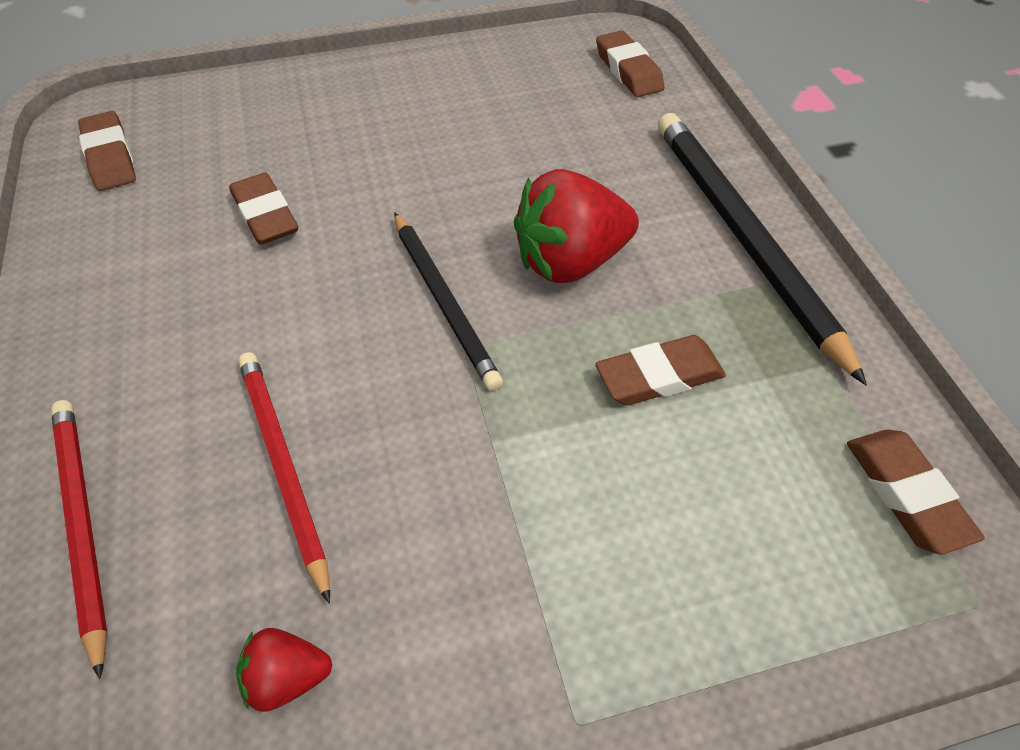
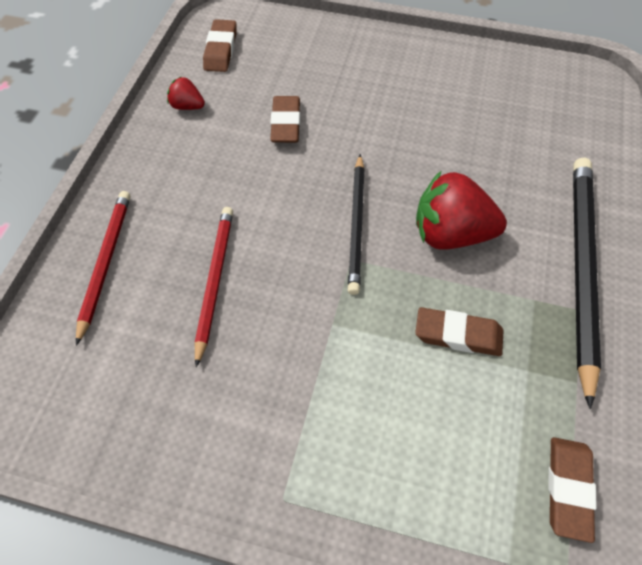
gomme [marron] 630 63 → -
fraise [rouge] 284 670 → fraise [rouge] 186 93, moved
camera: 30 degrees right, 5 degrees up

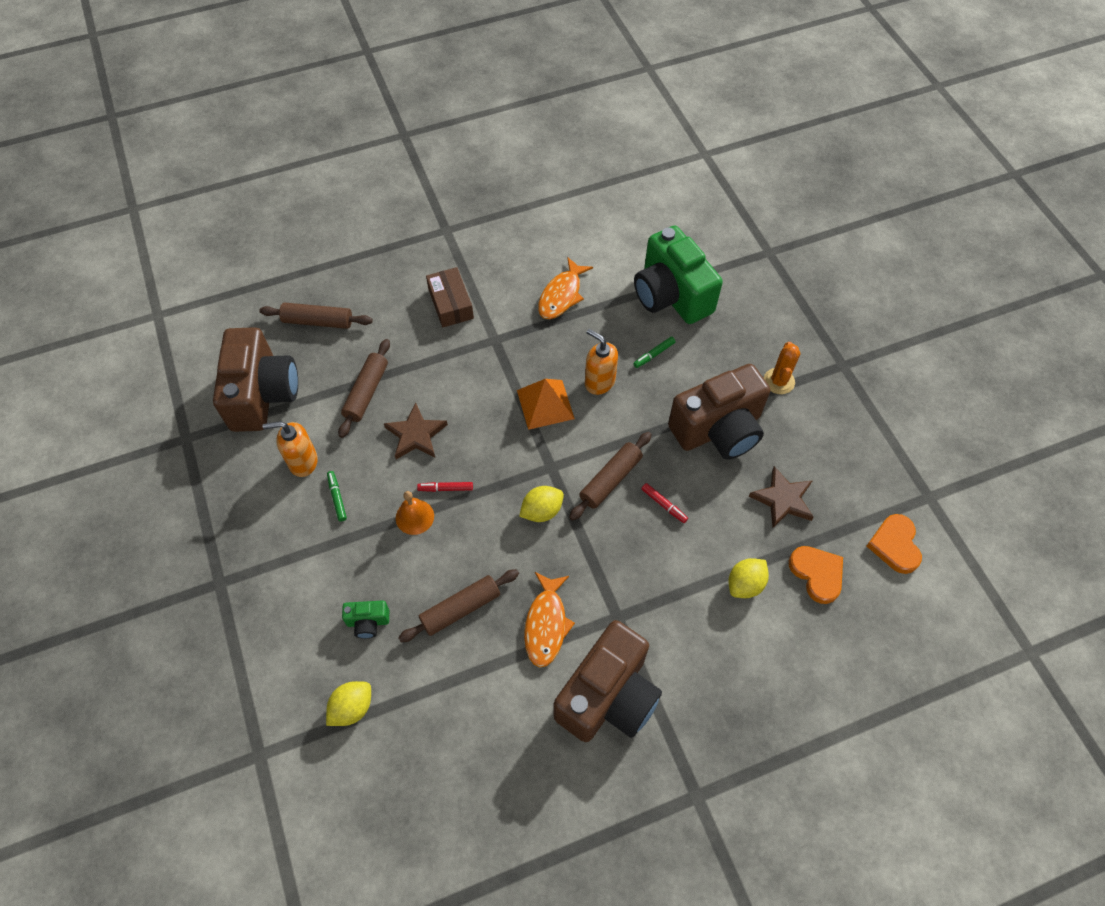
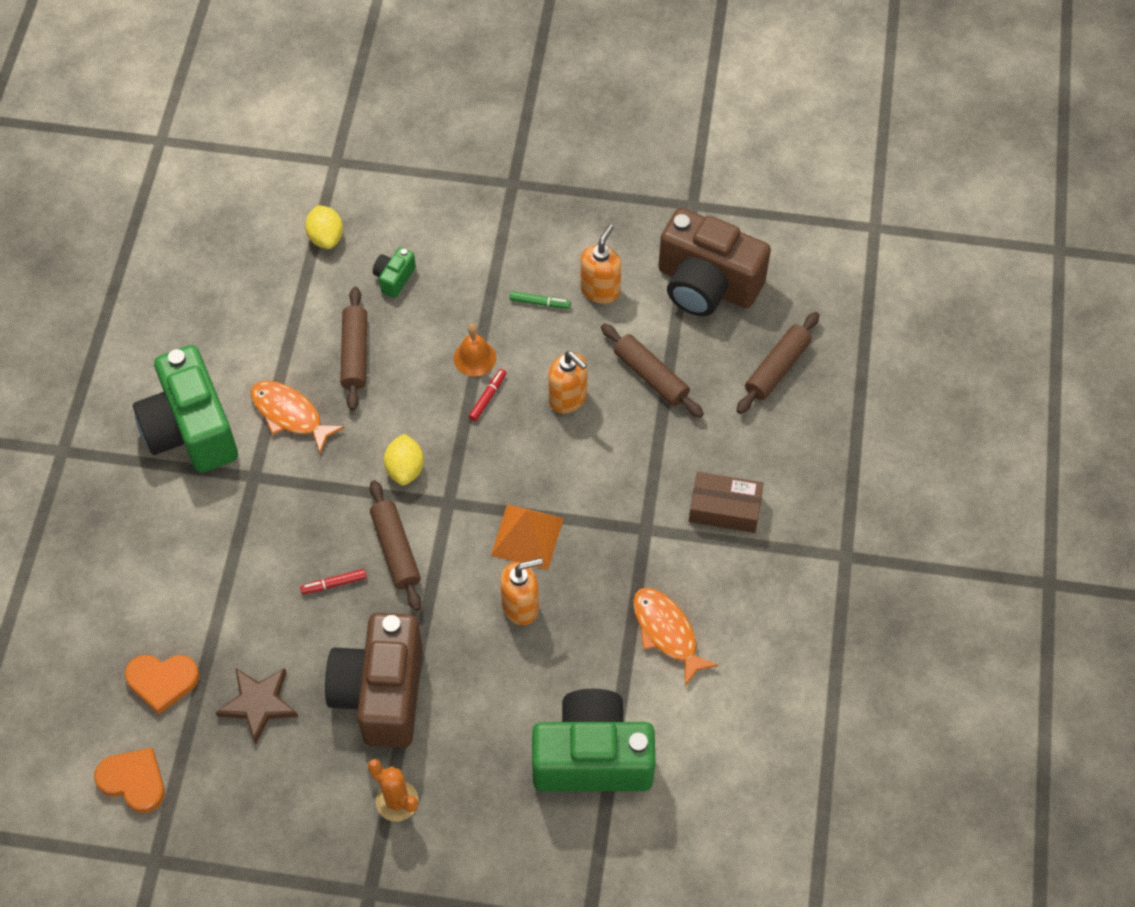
feutre [vert] 654 352 → -
citron [jaune] 749 578 → -
étoile [marron] 416 431 → distributeur de savon [orange] 568 382
appareil photo [marron] 608 681 → appareil photo [vert] 185 409
camera: 120 degrees right, 0 degrees up

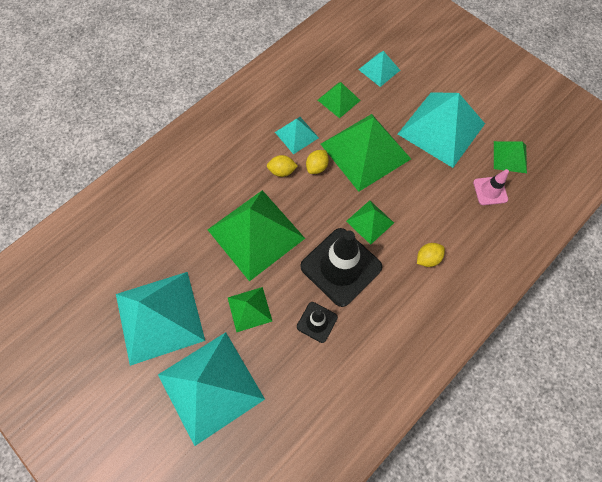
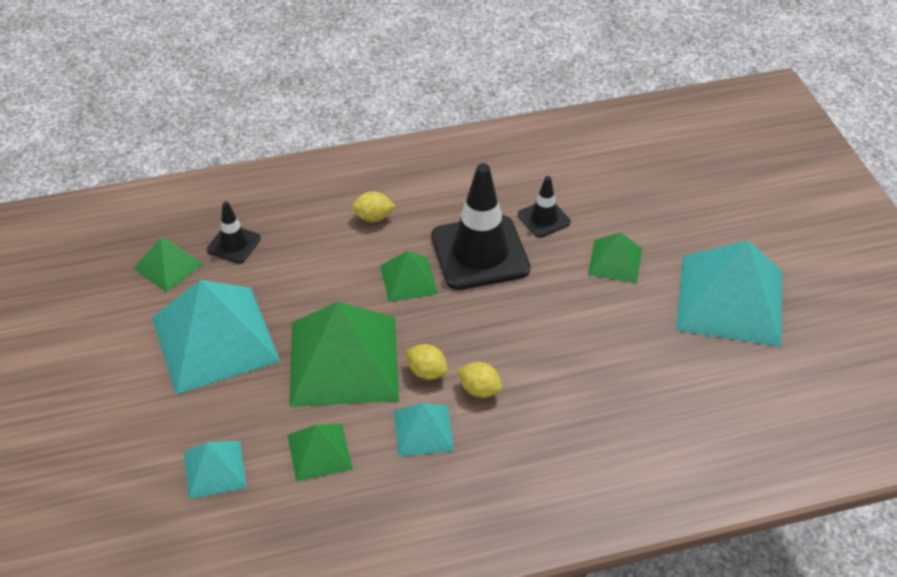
pyramide [turquoise] 211 389 → -
pyramide [vert] 256 236 → -
cône de chantier [rose] 491 187 → cône de chantier [noir] 234 232
citron [jaune] 317 162 → citron [jaune] 427 362, 60 degrees clockwise
camera: 150 degrees left, 20 degrees down

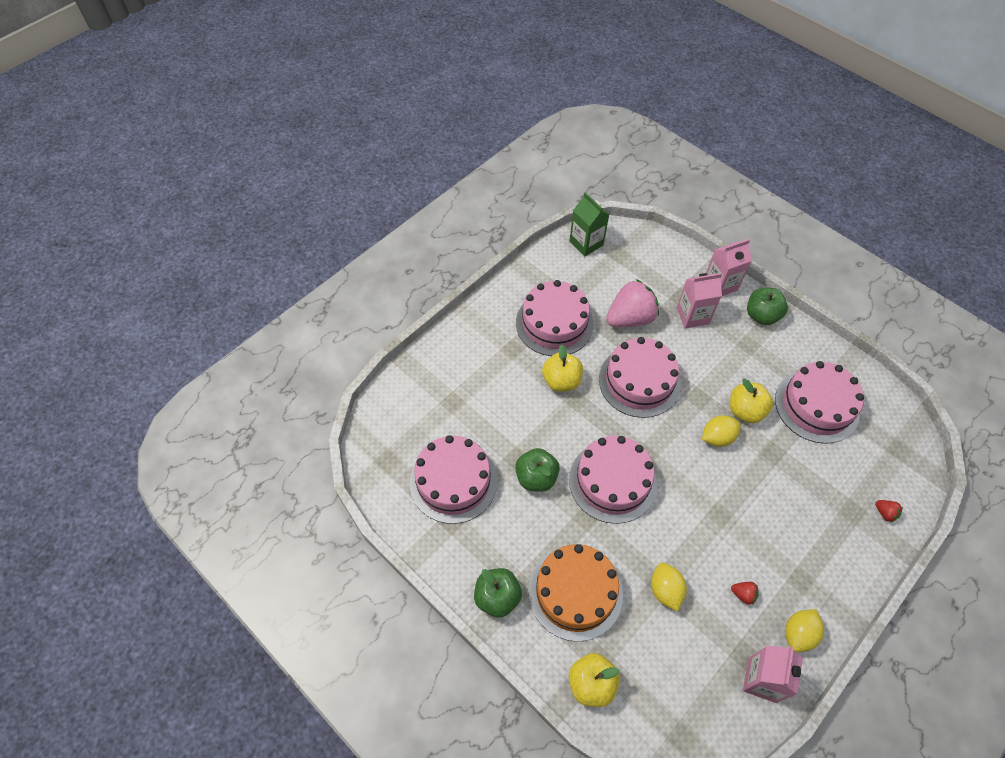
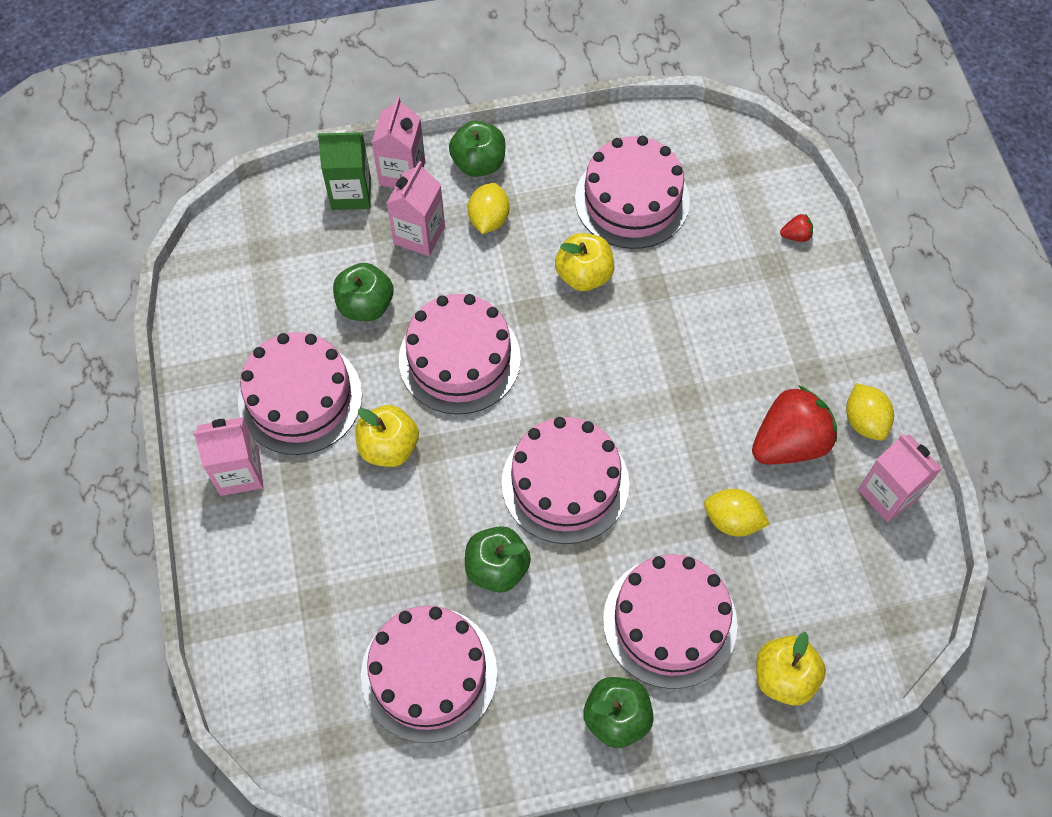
- → brique de lait [rose] 228 456
brique de lait [vert] 589 224 → brique de lait [vert] 344 170, moved
citron [jaune] 721 431 → citron [jaune] 489 208, moved
fraise [rose] 632 303 → pomme [vert] 363 292
gâteau [orange] 575 593 → gâteau [rose] 670 621
fraise [rouge] 745 593 → fraise [rouge] 794 424, x2.47
camera: 55 degrees left, 5 degrees up

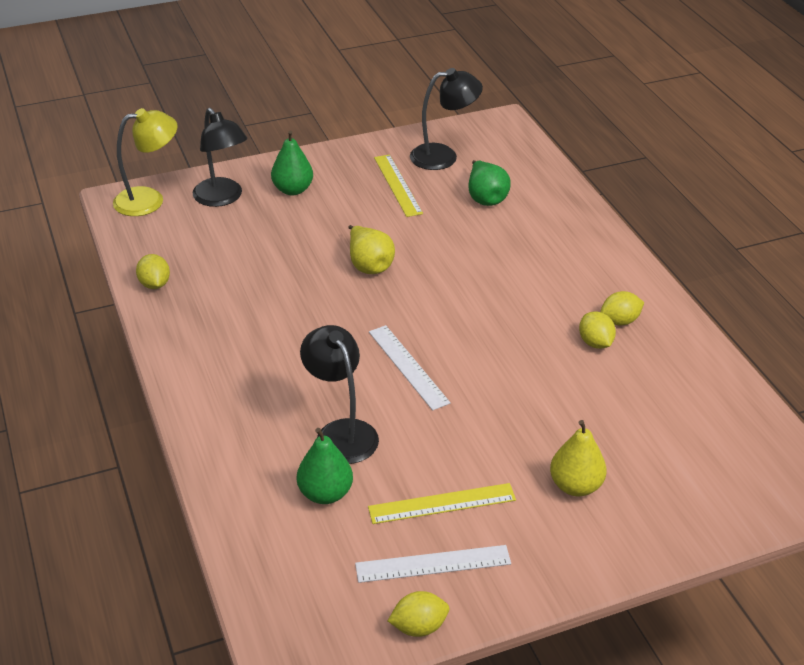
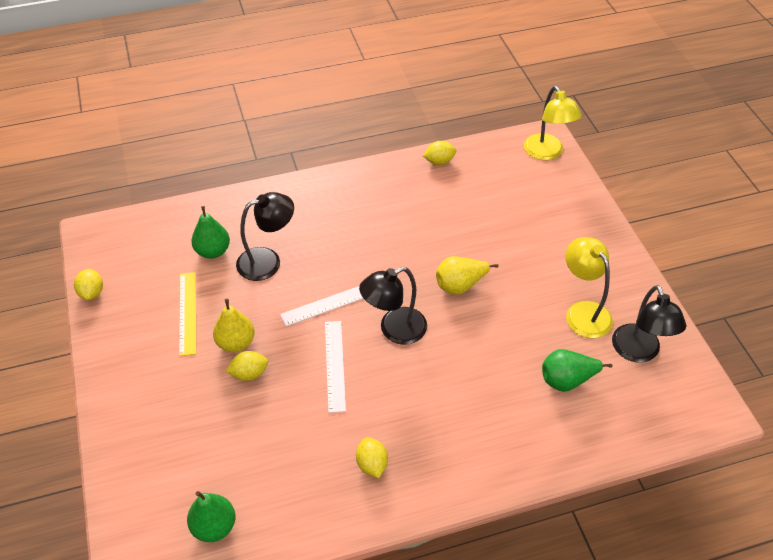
lampe [noir] 219 157 → lampe [noir] 393 306, moved
poire [vert] 292 162 → poire [vert] 211 516, moved
règle [blanc] 433 564 → règle [blanc] 335 367, moved
poire [jaune] 578 458 → poire [jaune] 233 325, moved
citron [jaune] 597 330 → citron [jaune] 247 366, moved
règle [jaune] 398 186 → lampe [jaune] 589 287
camera: 95 degrees right, 10 degrees up

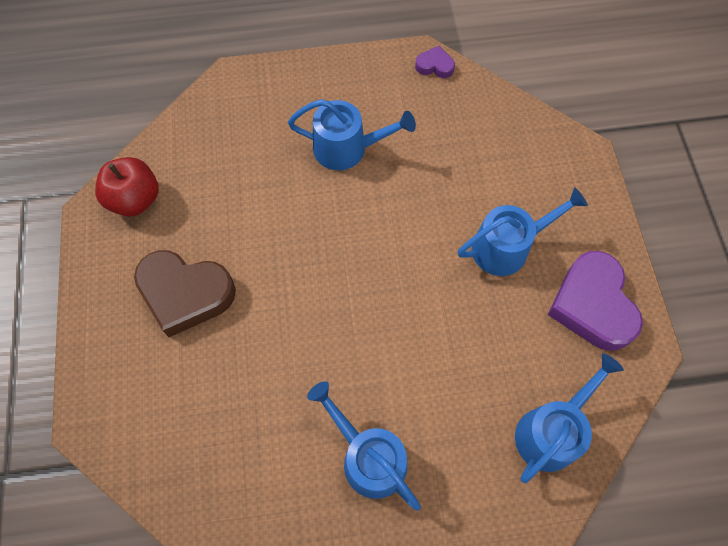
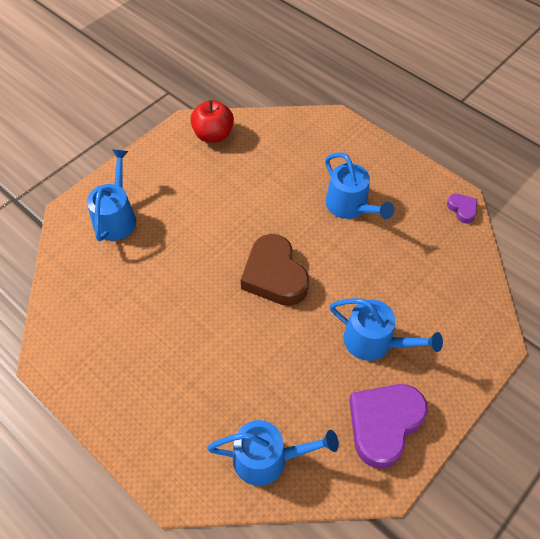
cœur [marron] 185 293 → cœur [marron] 275 270, moved
arrosoir [bleu] 364 446 → arrosoir [bleu] 111 195, moved
camera: 50 degrees right, 10 degrees down

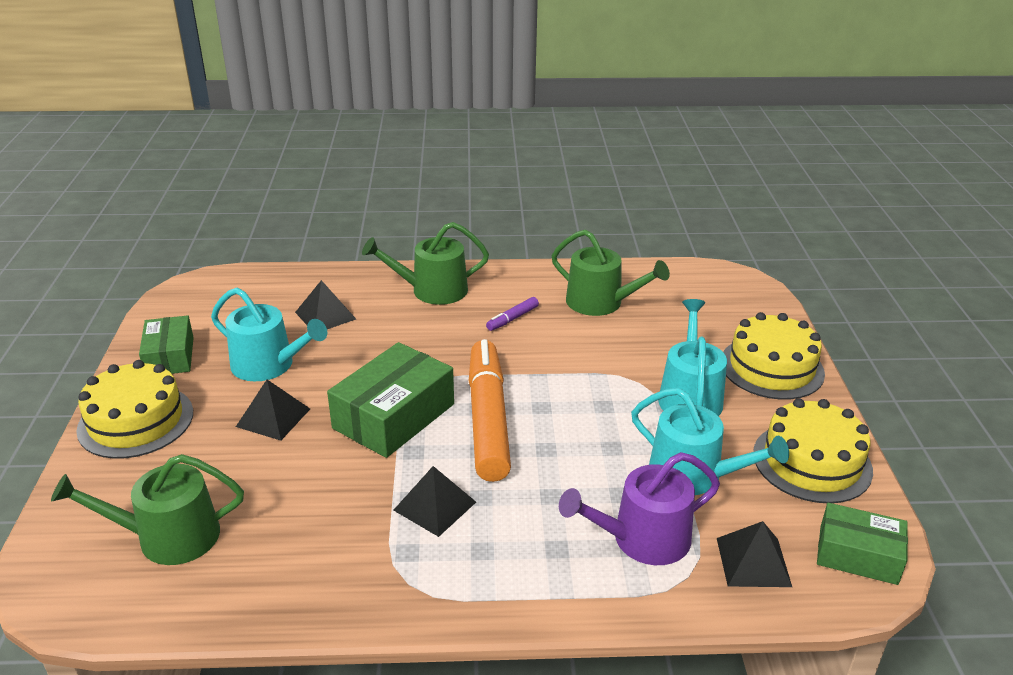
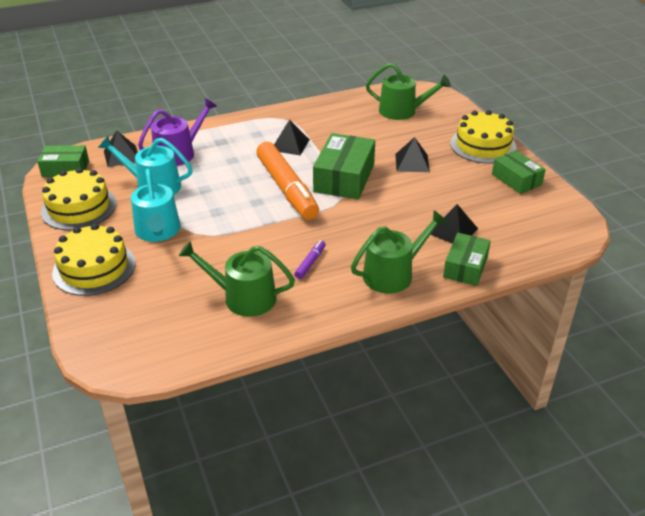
arrosoir [turquoise] 269 334 → -
- → boîte [vert] 467 259
arrosoir [vert] 147 509 → arrosoir [vert] 408 91, 45 degrees clockwise
camera: 160 degrees right, 5 degrees up

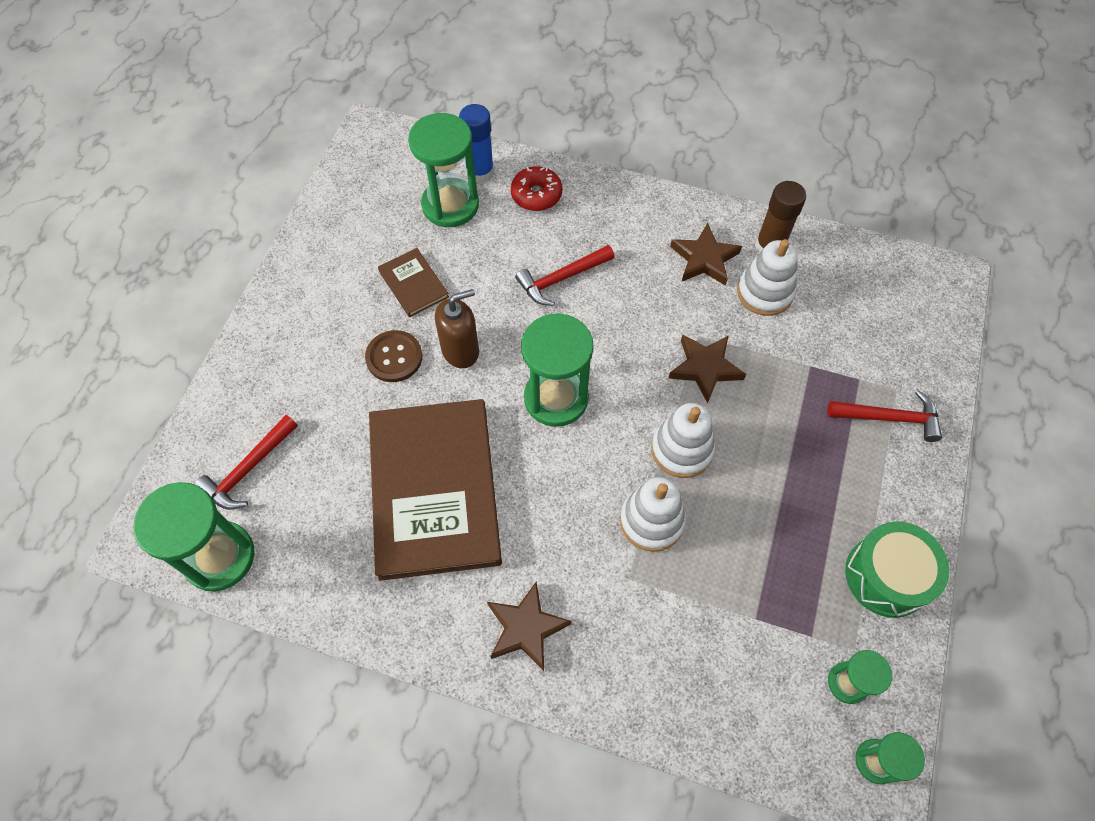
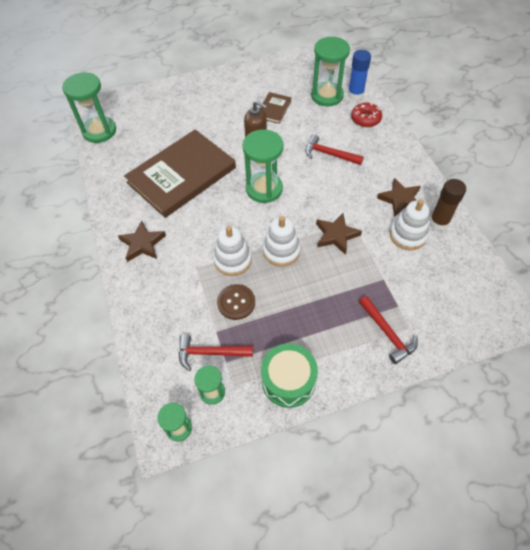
marteau [rouge] 246 462 → marteau [rouge] 216 352, moved
bouton [marron] 394 356 → bouton [marron] 236 302, moved
camera: 55 degrees right, 5 degrees down

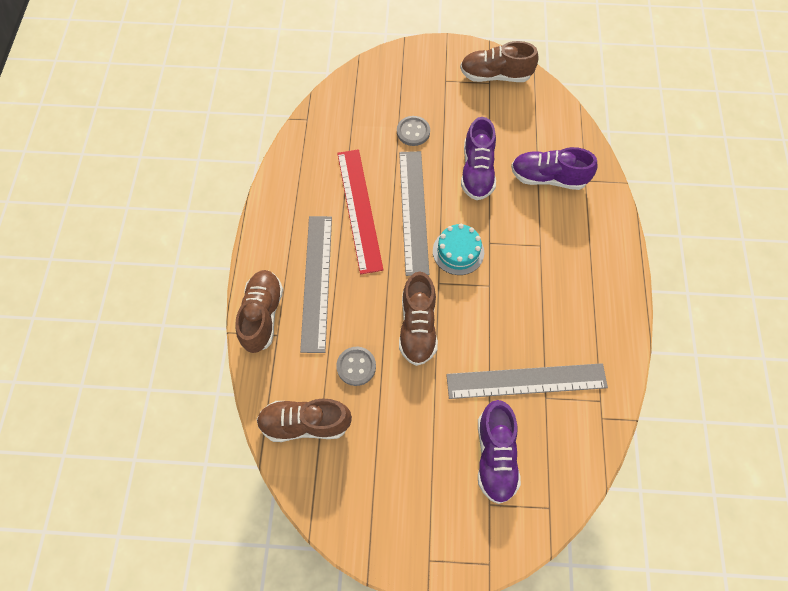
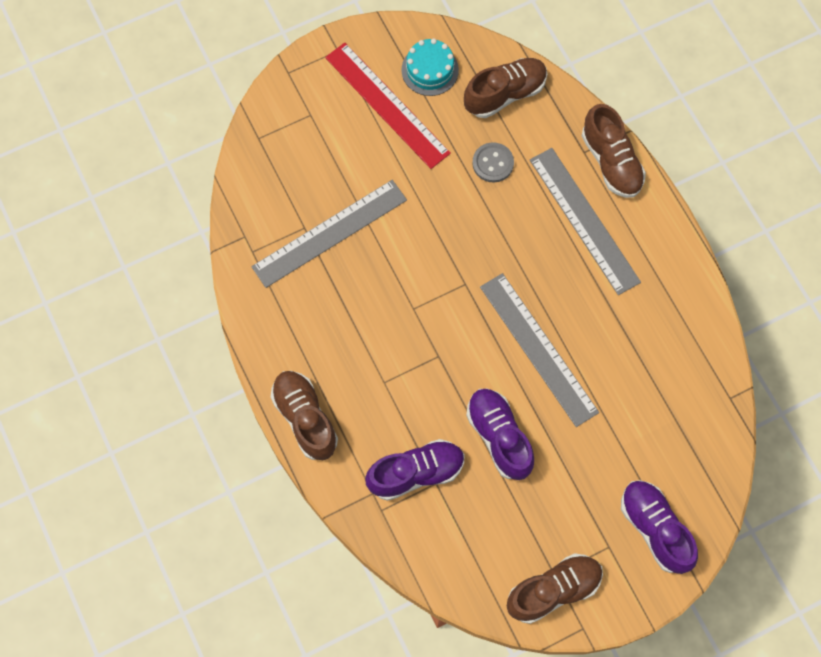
bouton [gris] 413 131 → -
règle [rouge] 360 211 → règle [rouge] 388 105, moved
chaussure [marron] 418 319 → chaussure [marron] 304 415, moved
gâteau [turquoise] 458 249 → gâteau [turquoise] 430 67, moved
chaussure [violet] 499 452 → chaussure [violet] 659 527, moved
camera: 150 degrees right, 5 degrees up

